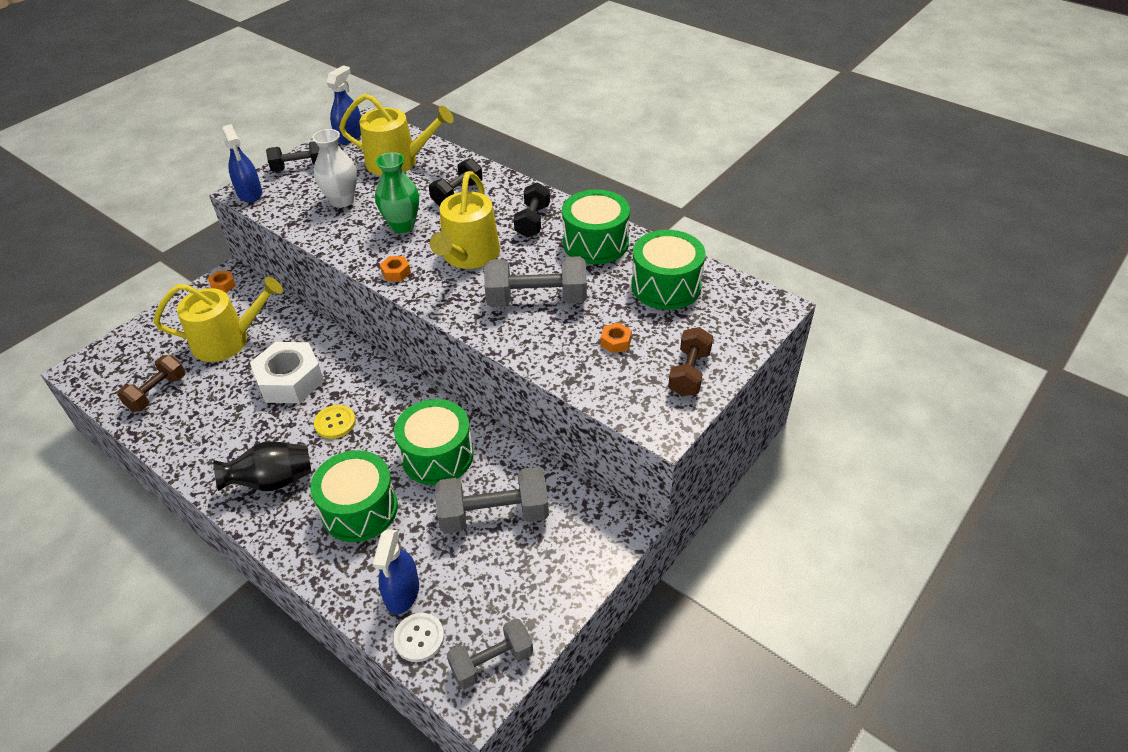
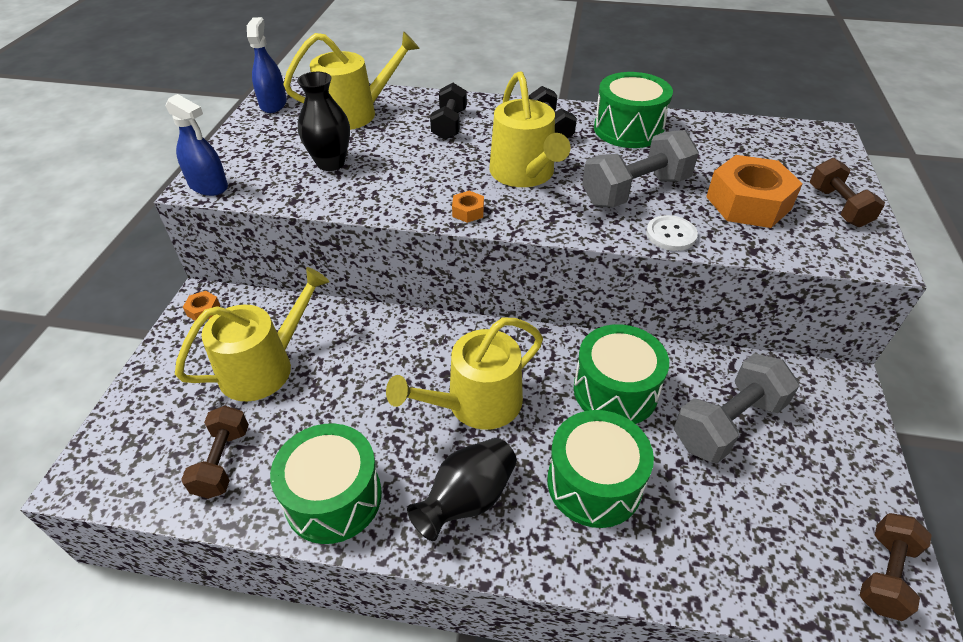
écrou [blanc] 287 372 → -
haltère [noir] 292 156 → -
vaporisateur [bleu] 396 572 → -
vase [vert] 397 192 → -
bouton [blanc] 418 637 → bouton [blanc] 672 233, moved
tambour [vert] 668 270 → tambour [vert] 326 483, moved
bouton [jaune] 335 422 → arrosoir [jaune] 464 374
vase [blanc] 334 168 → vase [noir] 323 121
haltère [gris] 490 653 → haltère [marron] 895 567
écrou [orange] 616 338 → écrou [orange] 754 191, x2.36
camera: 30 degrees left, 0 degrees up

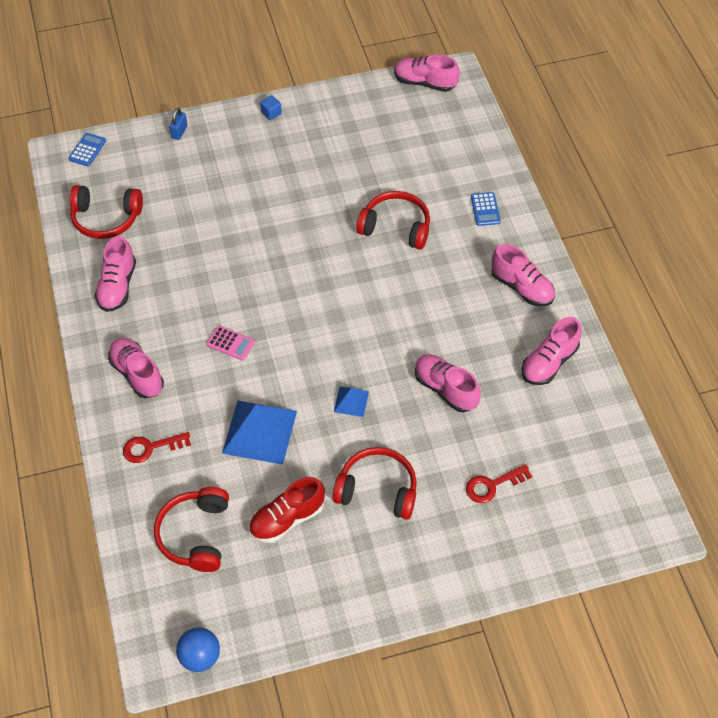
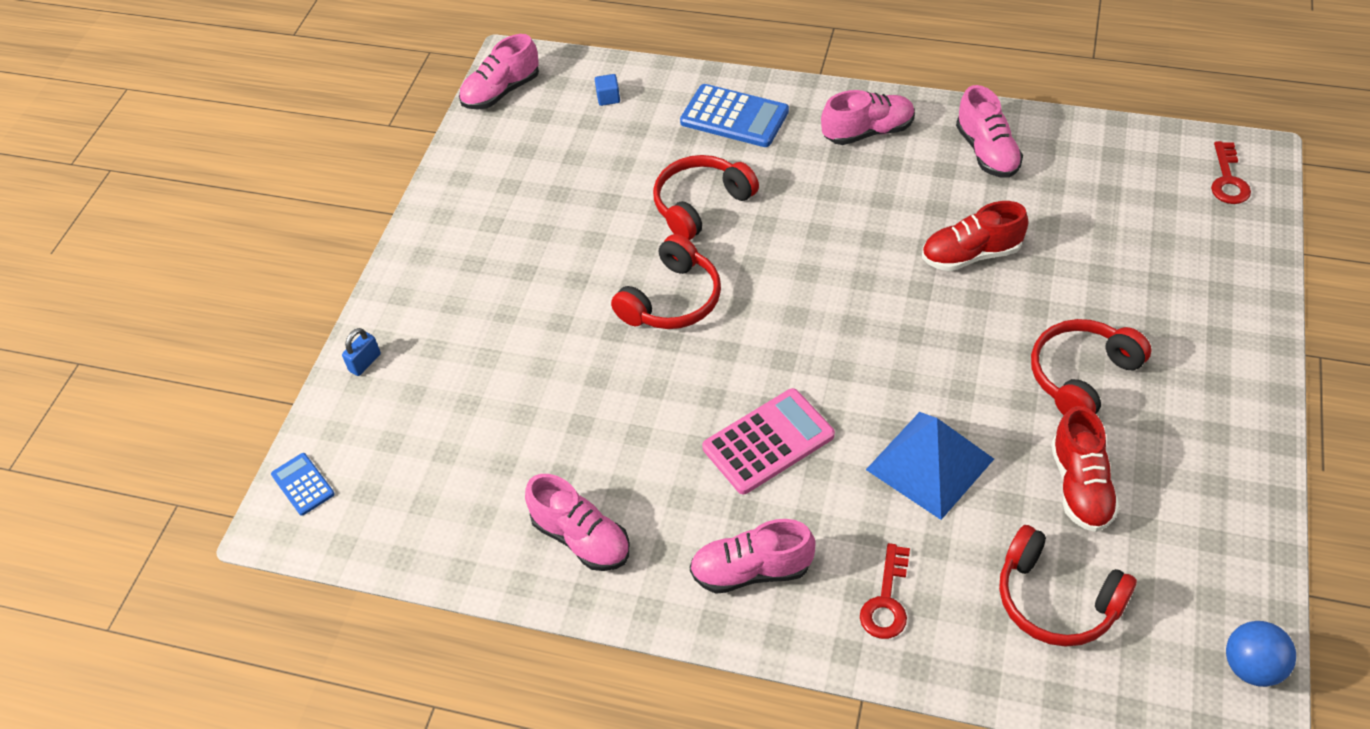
pyramide [bleu] 351 402 → -
casque audio [rouge] 106 212 → casque audio [rouge] 666 281, moved
cube [bleu] 271 107 → cube [bleu] 607 90, moved
clé [rouge] 499 483 → clé [rouge] 1231 172, moved
chaussure [rose] 448 383 → chaussure [rouge] 975 236
cadenas [bleu] 178 124 → cadenas [bleu] 361 352, 75 degrees clockwise
calculatrice [rose] 230 343 → calculatrice [rose] 768 441, x1.82
calculatrice [bleu] 486 209 → calculatrice [bleu] 734 115, x1.82
camera: 55 degrees left, 5 degrees down

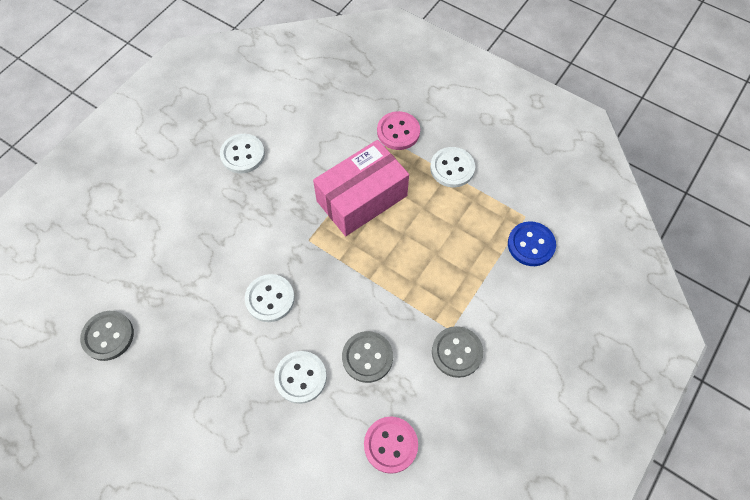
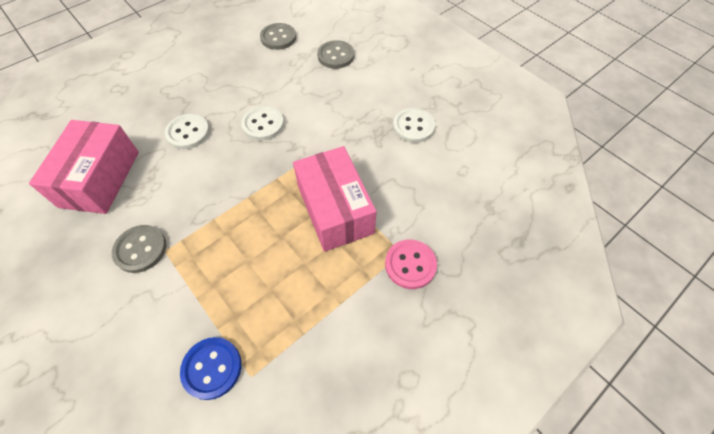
bouton [blanc] 452 167 → -
bouton [gris] 367 357 → bouton [gris] 335 54, moved
bouton [rose] 391 445 → boîte [rose] 84 167
camera: 105 degrees right, 5 degrees down

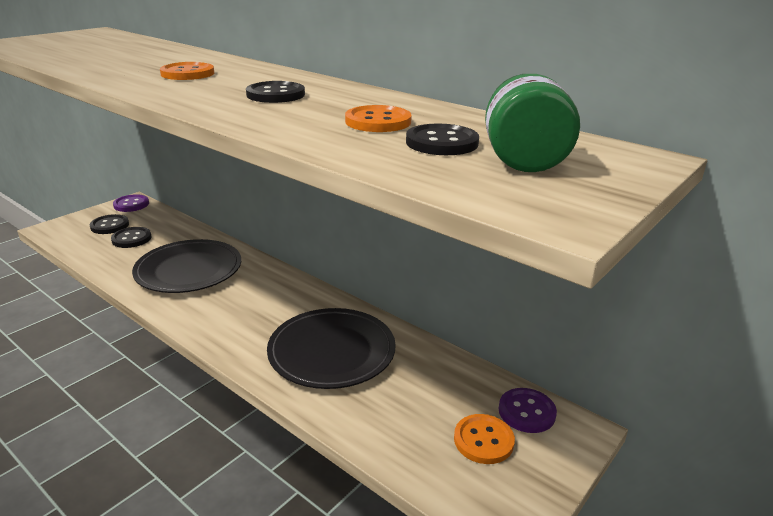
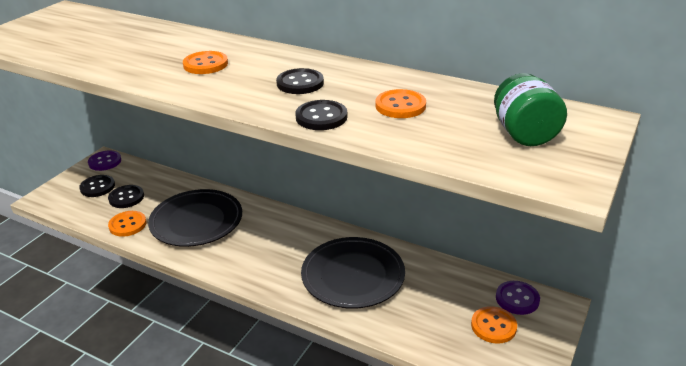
- → bouton [orange] 127 224
bouton [noir] 442 139 → bouton [noir] 321 115, moved
camera: 10 degrees left, 5 degrees up

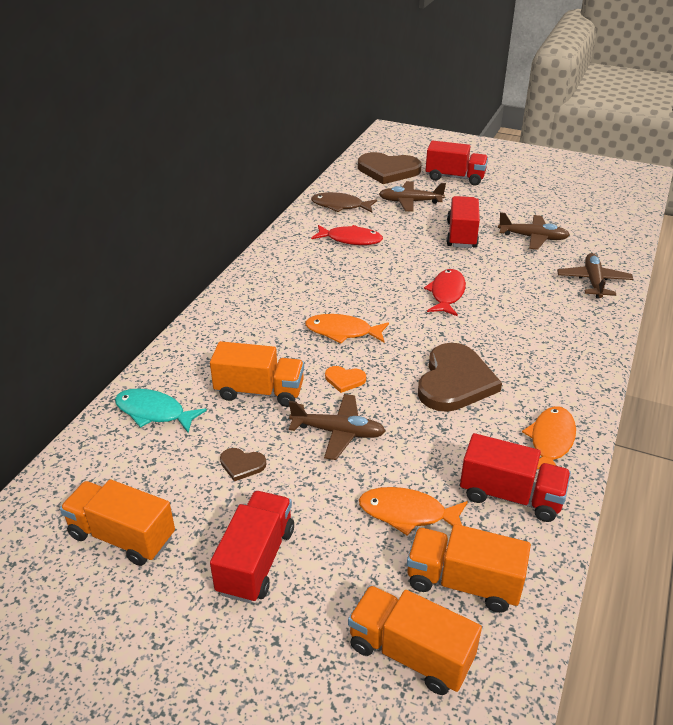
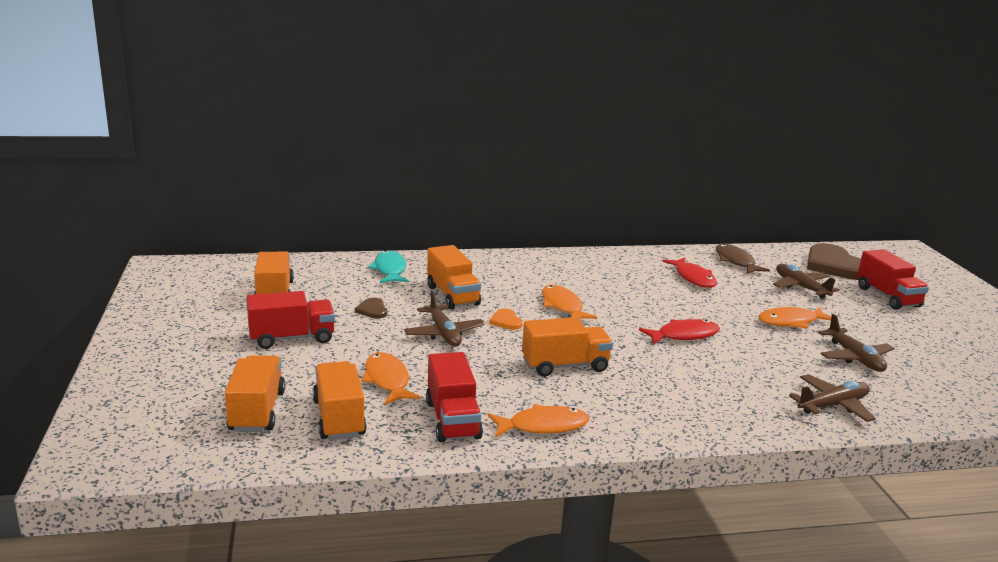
cœur [marron] 460 377 → camion [orange] 567 347
camion [rouge] 463 222 → poisson [orange] 794 318
camera: 55 degrees right, 15 degrees down

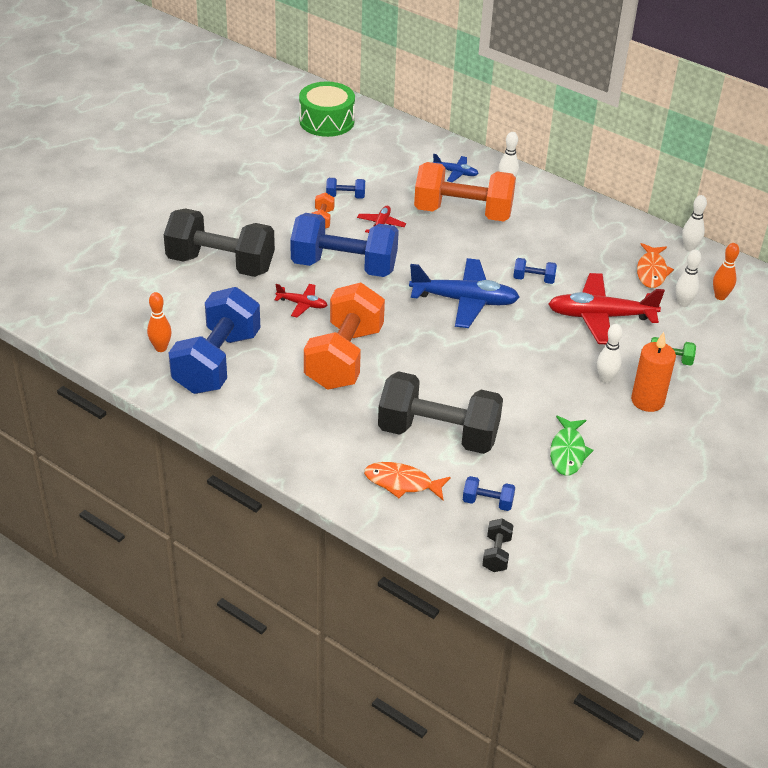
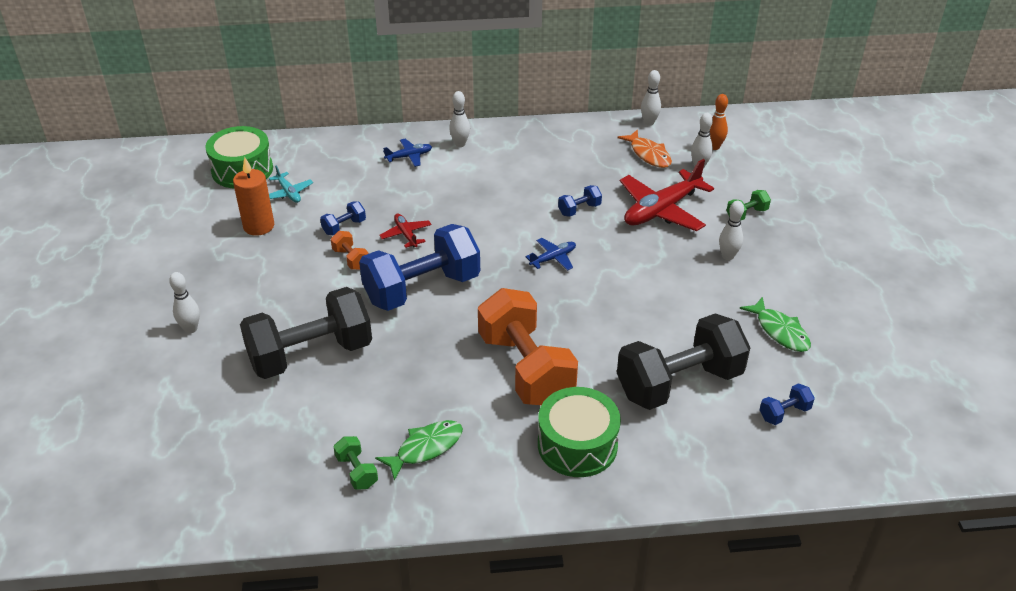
avion [rouge] 300 300 → -
poisson [orange] 407 481 → -
haltère [orange] 465 191 → -
haltère [noir] 498 545 → -
- → quille [blanc] 184 302
- → avion [turquoise] 291 184
- → tambour [vert] 579 432
bougie [orange] 653 372 → bougie [orange] 253 196, moved
quille [orange] 159 322 → haltère [vert] 355 463
haltère [bleu] 214 340 → poisson [vert] 419 450
avion [bleu] 464 293 → avion [bleu] 550 254, x0.49
camera: 40 degrees left, 0 degrees up

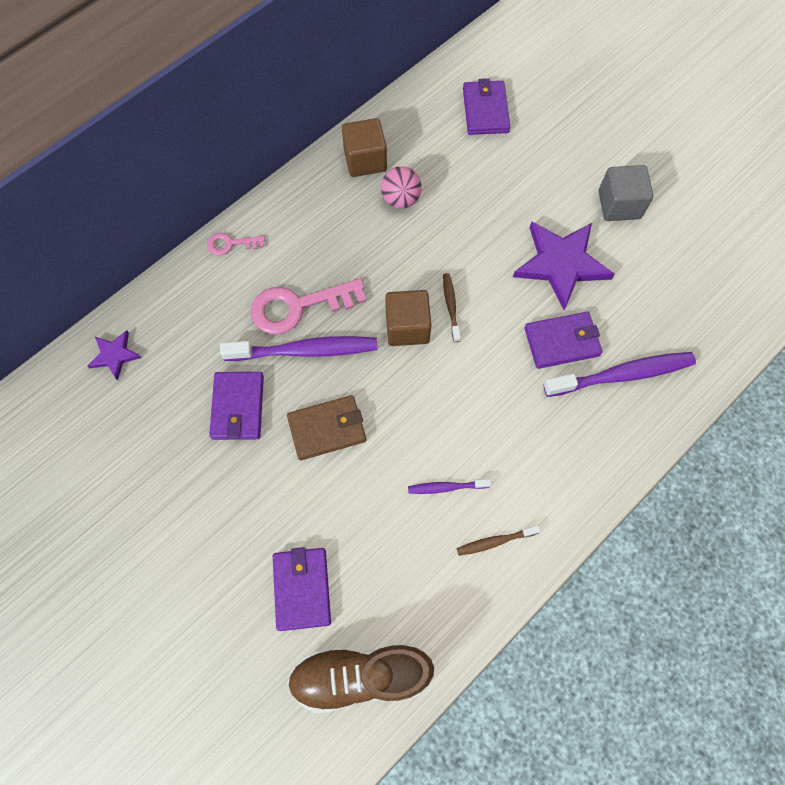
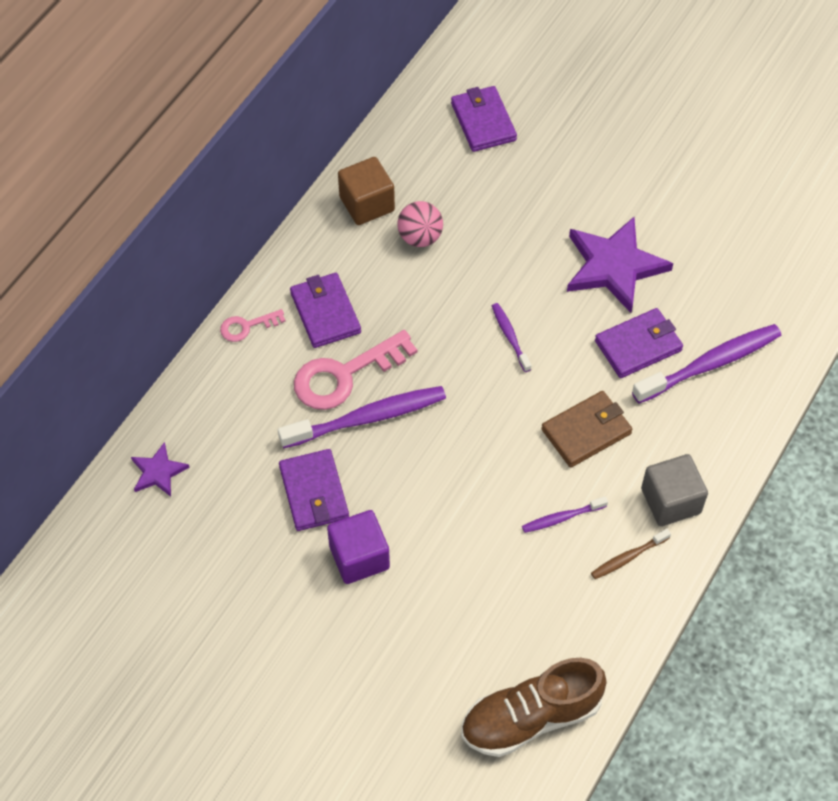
cube [marron] 408 318 → -
- → cube [violet] 358 547
portefeuille [violet] 302 589 → portefeuille [violet] 325 310, moved
portefeuille [marron] 326 427 → portefeuille [marron] 586 429, moved
cube [gris] 625 193 → cube [gris] 674 490, moved
brosse à dents [marron] 452 307 → brosse à dents [violet] 511 337
camera: 15 degrees left, 10 degrees down

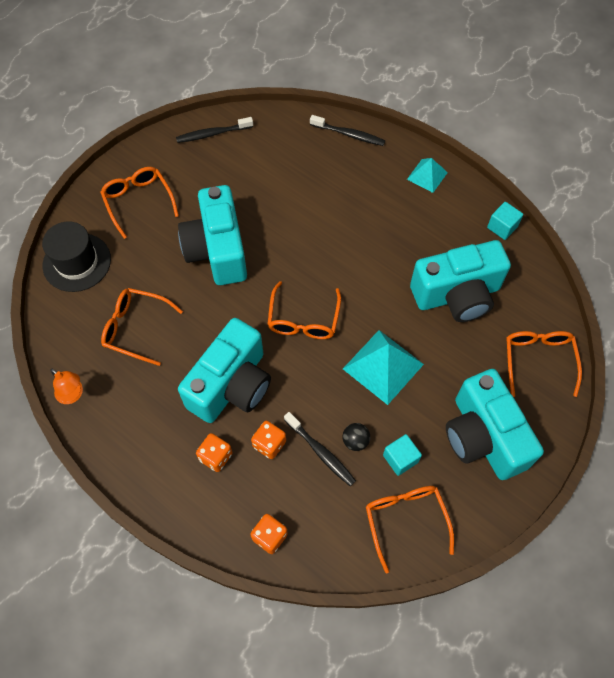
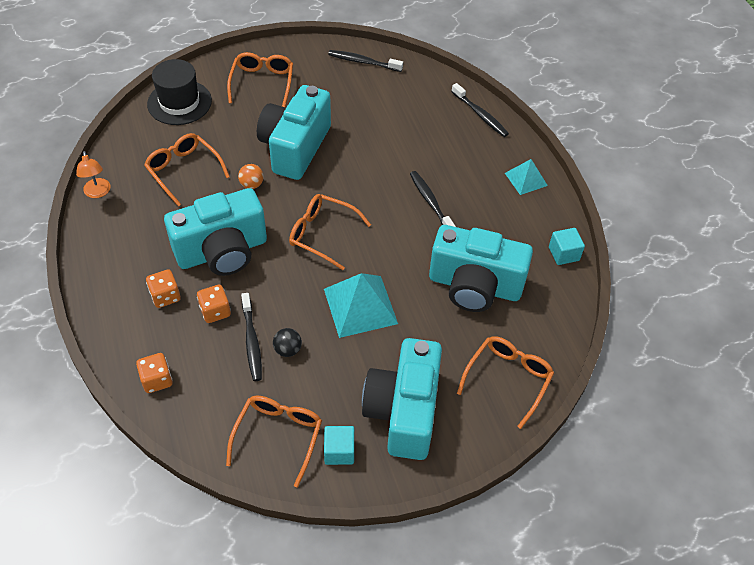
- → balle [orange] 251 176
- → brosse à dents [noir] 433 199
cube [turquoise] 402 455 → cube [turquoise] 339 445, moved
lunettes [orange] 304 310 → lunettes [orange] 330 232, 75 degrees clockwise
camera: 30 degrees right, 10 degrees down

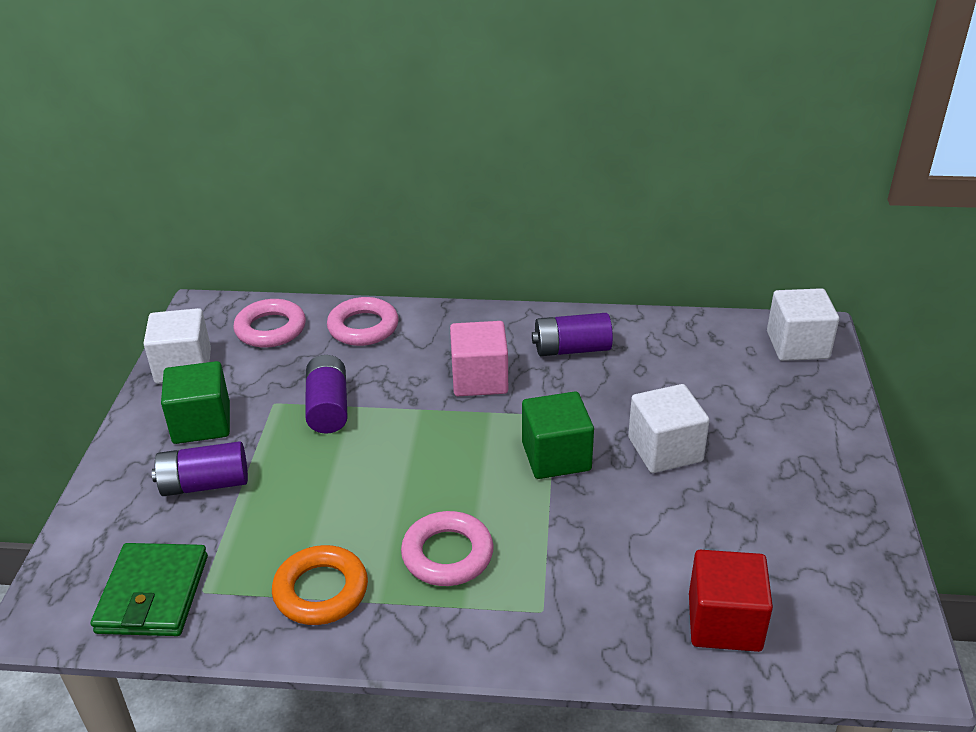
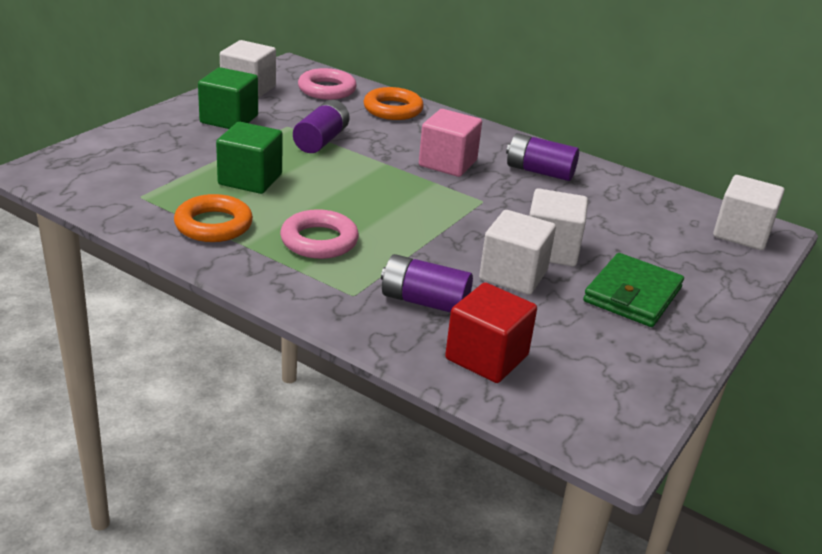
- → cube [blanc] 517 252
portefeuille [vert] 149 589 → portefeuille [vert] 633 290, moved
pile [violet] 200 468 → pile [violet] 427 283, moved
cube [vert] 558 435 → cube [vert] 249 158, moved
anneau [rose] 363 321 → anneau [orange] 393 103
camera: 25 degrees right, 5 degrees down

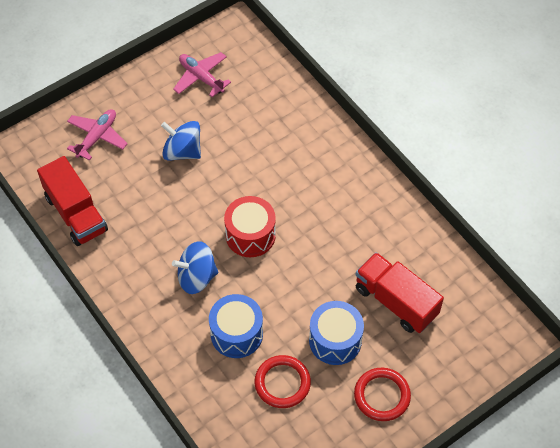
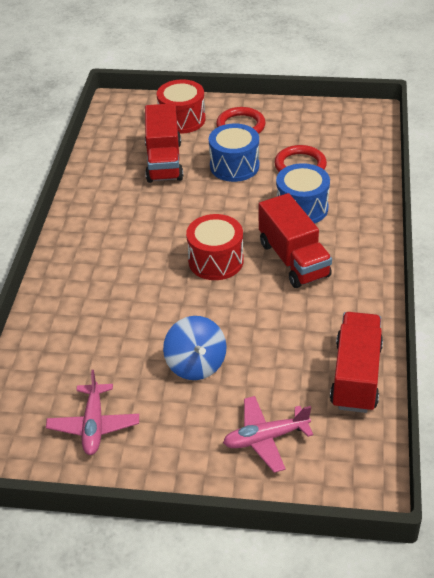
- → tambour [rouge] 181 106
toupie [bleu] 195 267 → camion [rouge] 295 240
camera: 135 degrees left, 15 degrees down

